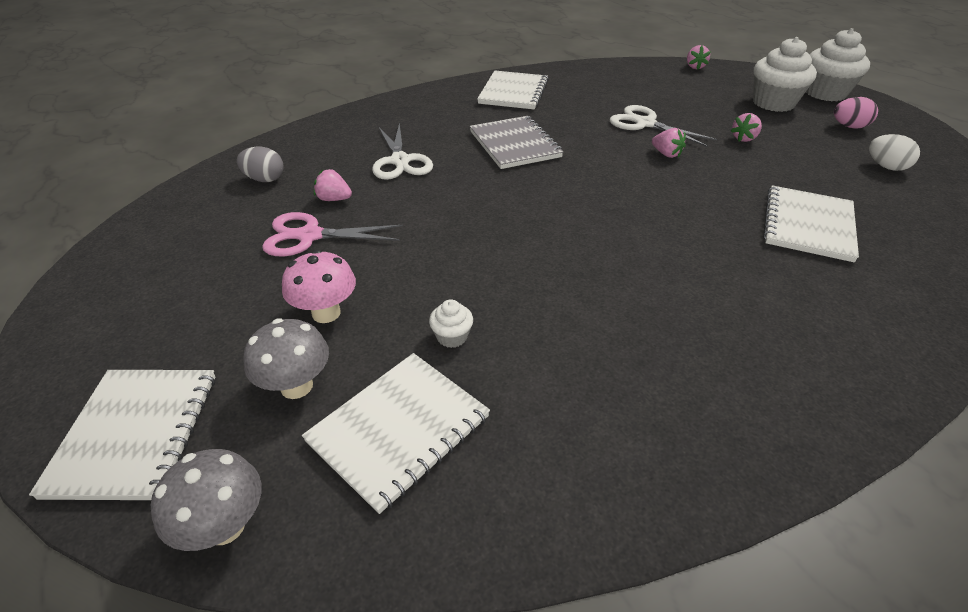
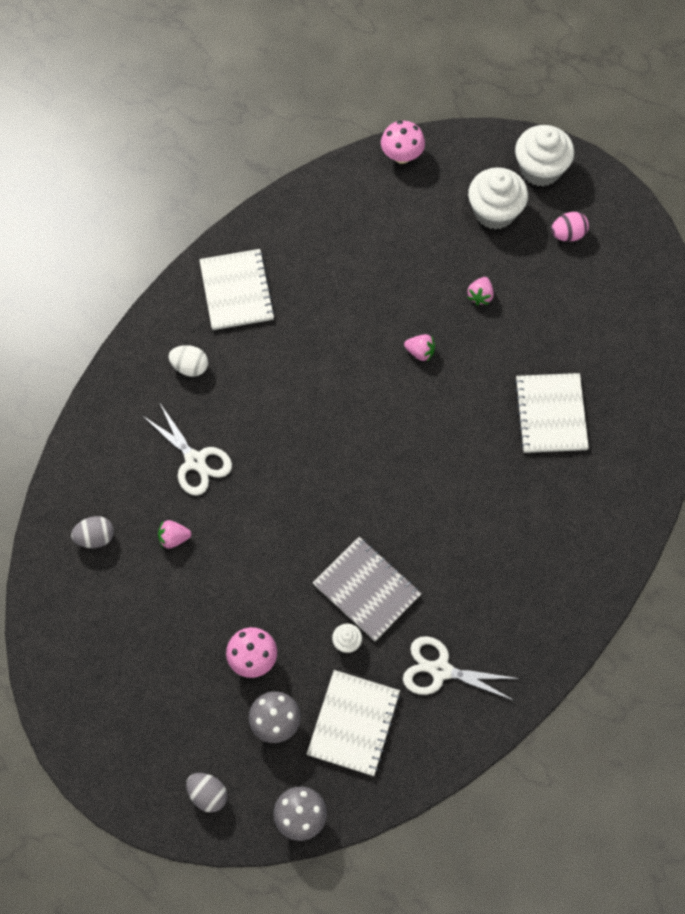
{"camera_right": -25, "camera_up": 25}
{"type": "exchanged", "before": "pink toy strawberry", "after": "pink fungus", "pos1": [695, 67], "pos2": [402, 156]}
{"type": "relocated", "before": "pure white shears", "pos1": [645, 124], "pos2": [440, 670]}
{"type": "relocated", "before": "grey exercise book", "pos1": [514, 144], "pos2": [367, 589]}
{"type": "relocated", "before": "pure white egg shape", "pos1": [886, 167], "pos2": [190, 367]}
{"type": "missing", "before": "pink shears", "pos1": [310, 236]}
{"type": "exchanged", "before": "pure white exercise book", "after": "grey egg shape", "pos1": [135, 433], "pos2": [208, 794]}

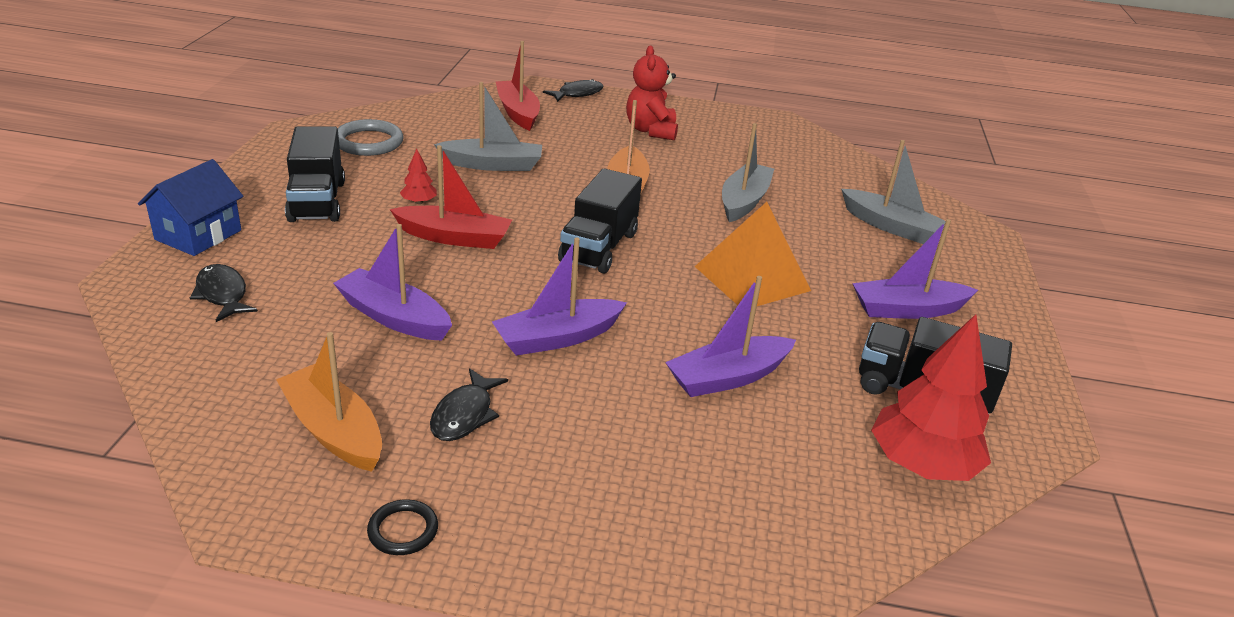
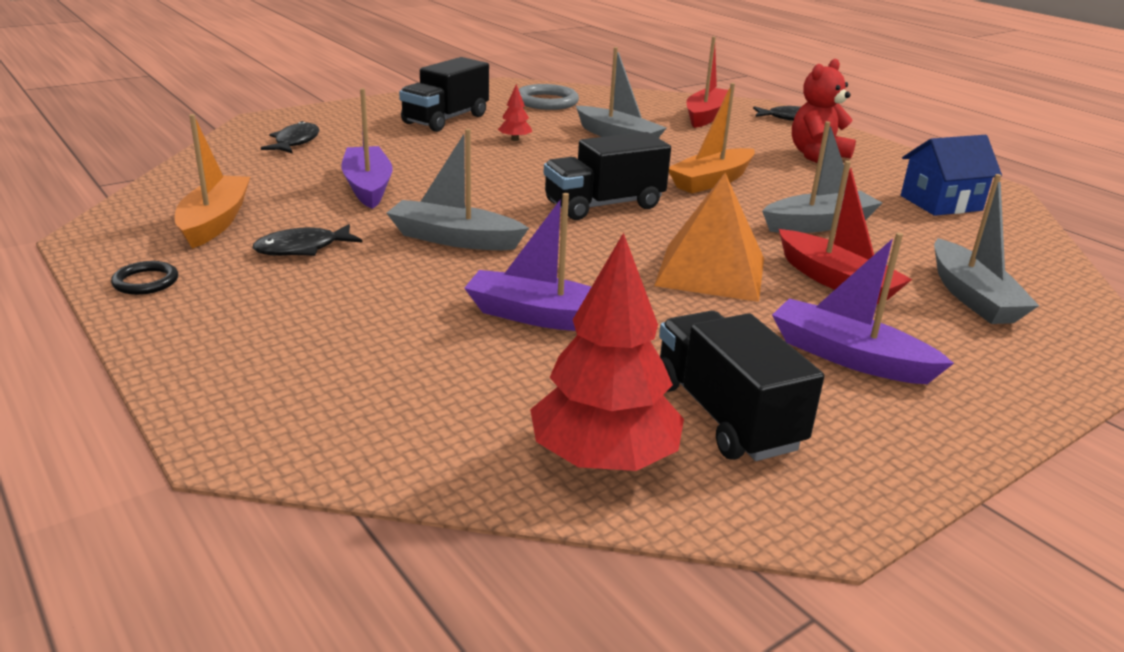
{"camera_right": 45, "camera_up": -5}
{"type": "relocated", "before": "red boat", "pos1": [454, 237], "pos2": [836, 281]}
{"type": "relocated", "before": "cobalt house", "pos1": [198, 235], "pos2": [941, 203]}
{"type": "colour", "before": "purple boat", "after": "grey boat", "pos1": [557, 338], "pos2": [454, 239]}

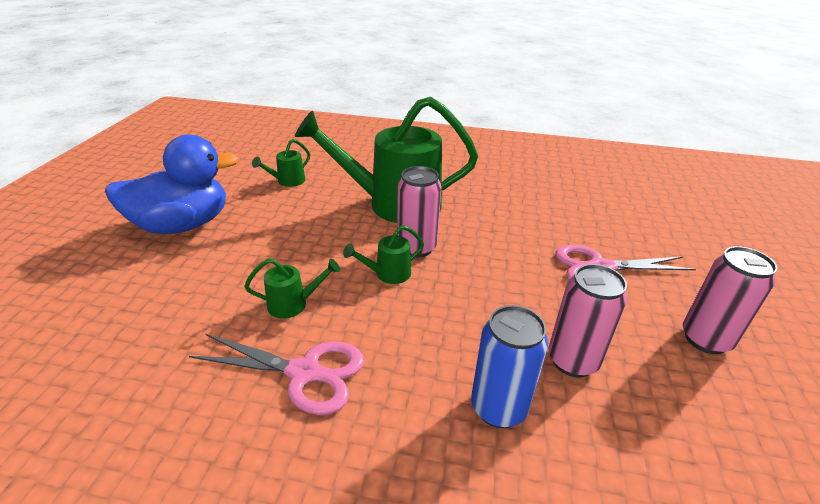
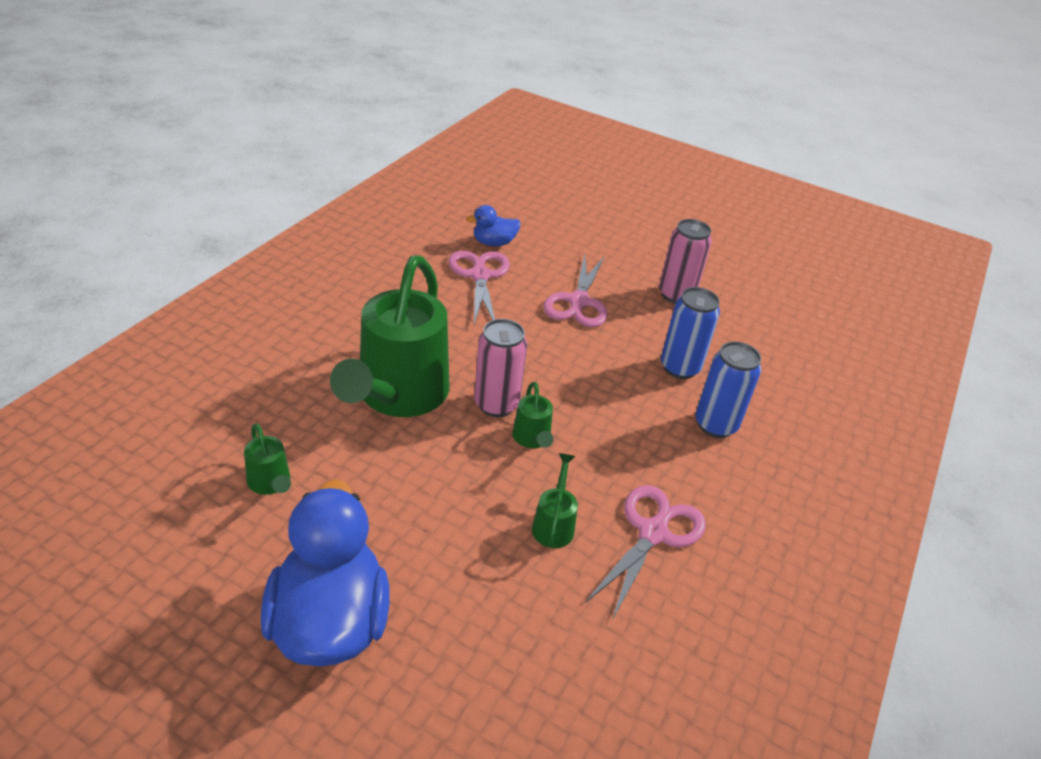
{"camera_right": -75, "camera_up": 5}
{"type": "colour", "before": "pink can", "after": "cobalt can", "pos1": [572, 361], "pos2": [680, 368]}
{"type": "appeared", "after": "cobalt toy duck", "pos2": [494, 243]}
{"type": "appeared", "after": "pink shears", "pos2": [479, 275]}

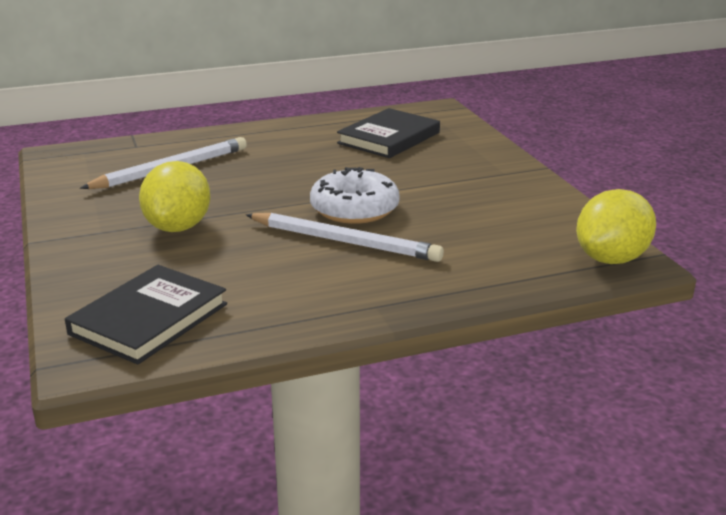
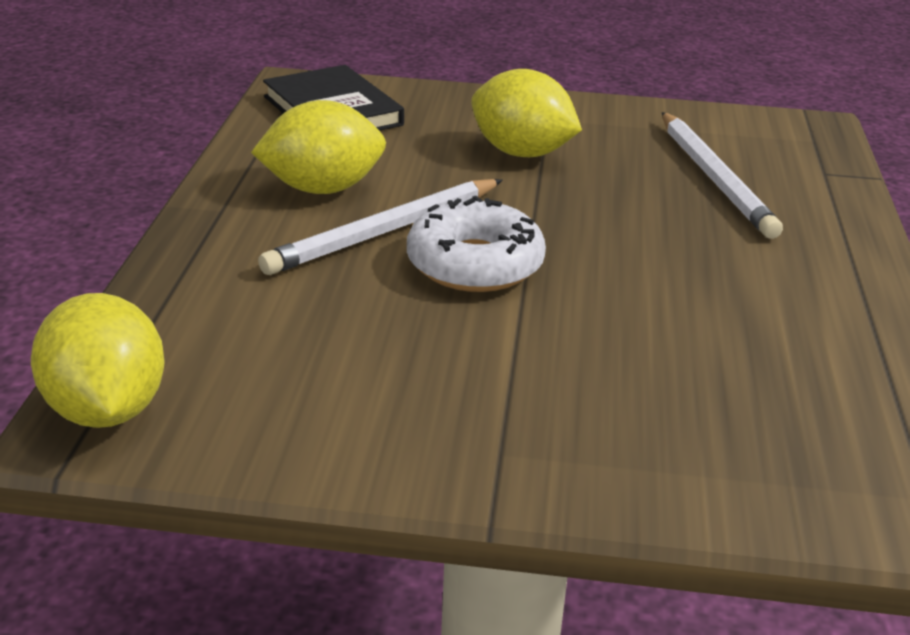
{"camera_right": 115, "camera_up": 5}
{"type": "missing", "before": "jet-black hardcover", "pos1": [389, 138]}
{"type": "appeared", "after": "golden lemon", "pos2": [322, 189]}

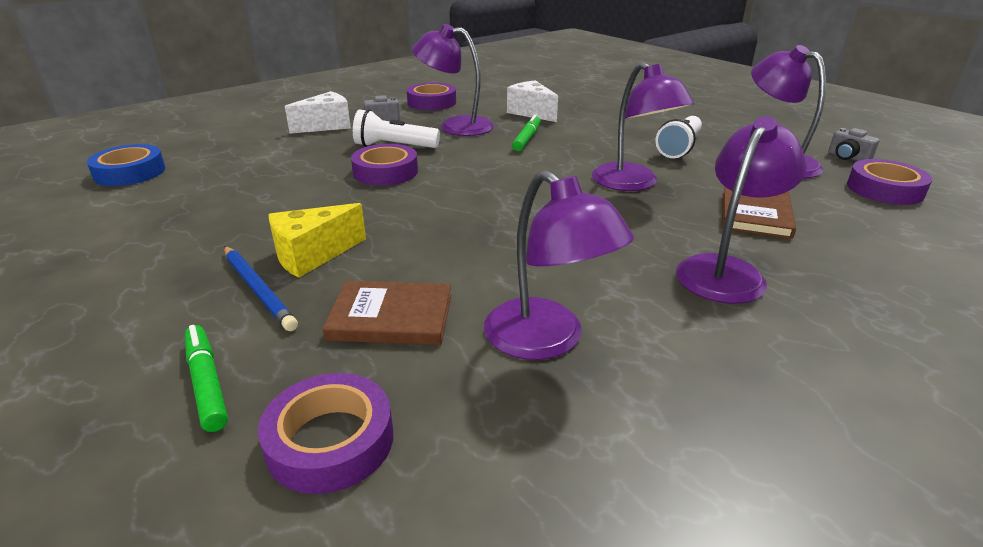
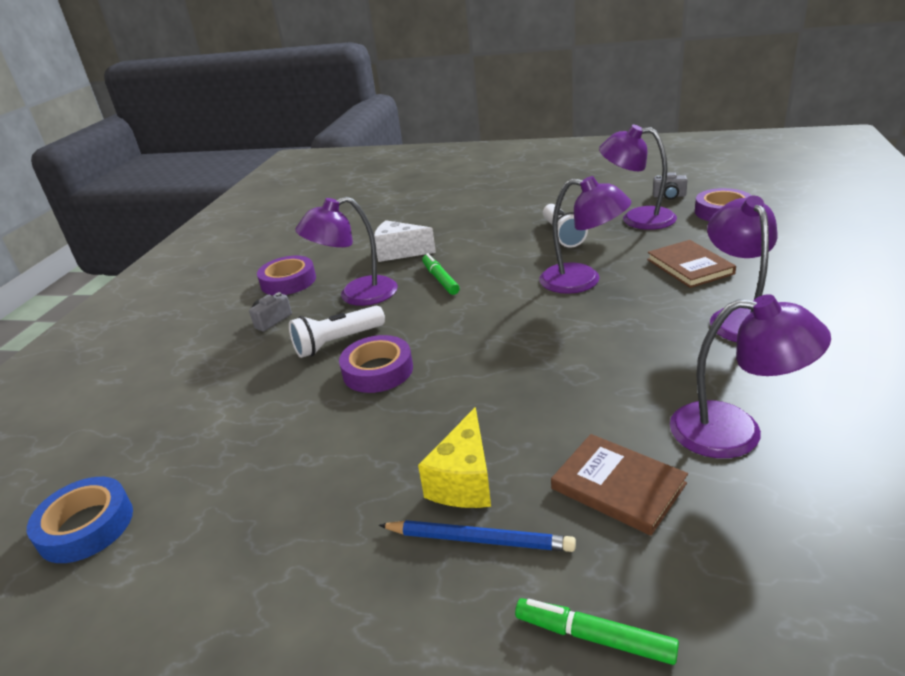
{"camera_right": -35, "camera_up": 0}
{"type": "missing", "before": "pure white cheese", "pos1": [326, 126]}
{"type": "spun", "before": "russet hardcover", "pos1": [391, 317], "pos2": [618, 486], "turn": 75}
{"type": "missing", "before": "purple sticky tape", "pos1": [330, 441]}

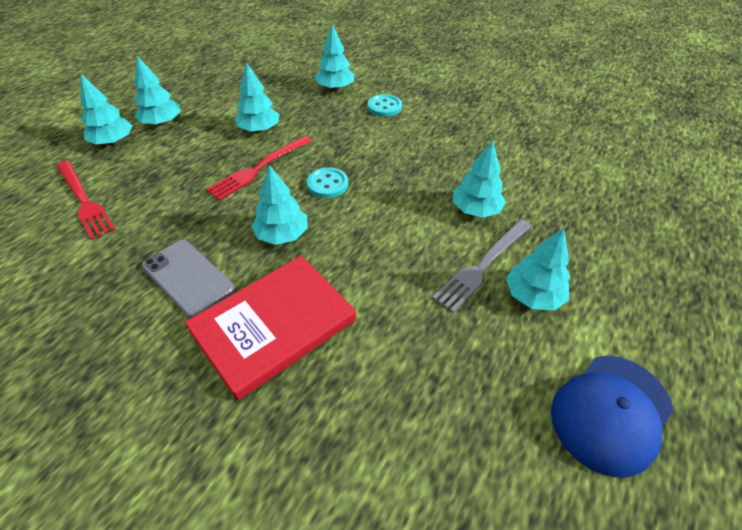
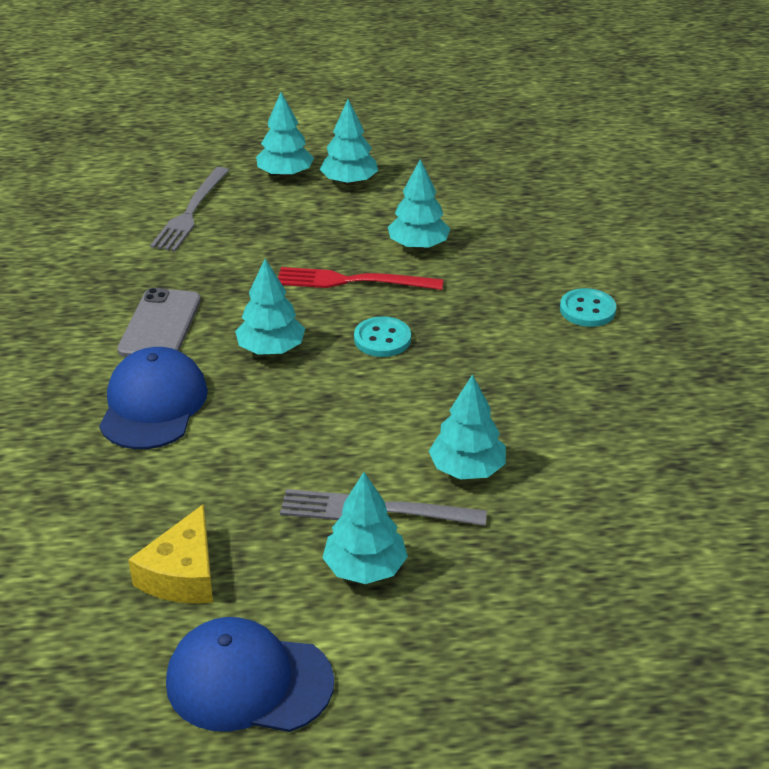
{"camera_right": 55, "camera_up": -10}
{"type": "missing", "before": "teal toy tree", "pos1": [335, 88]}
{"type": "colour", "before": "red table fork", "after": "grey table fork", "pos1": [84, 200], "pos2": [191, 212]}
{"type": "exchanged", "before": "red hardcover", "after": "cobalt baseball cap", "pos1": [274, 326], "pos2": [153, 404]}
{"type": "appeared", "after": "golden cheese", "pos2": [182, 574]}

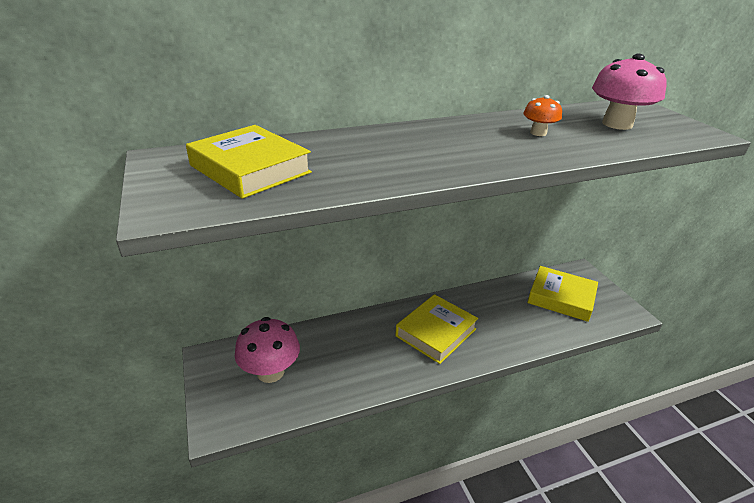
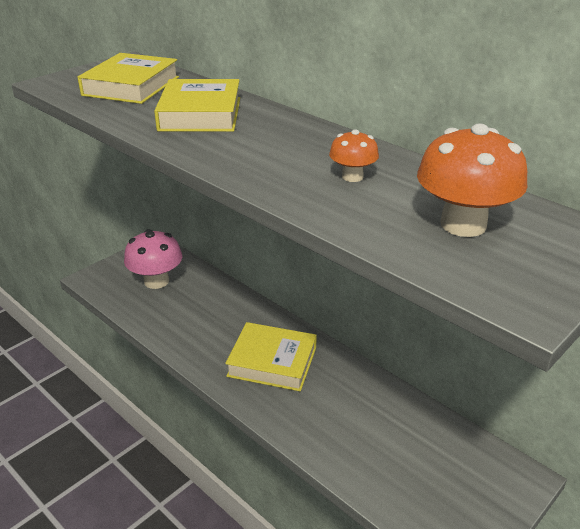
{"camera_right": 65, "camera_up": 0}
{"type": "colour", "before": "pink fungus", "after": "bright orange fungus", "pos1": [617, 124], "pos2": [463, 224]}
{"type": "relocated", "before": "golden hardcover", "pos1": [561, 298], "pos2": [200, 114]}

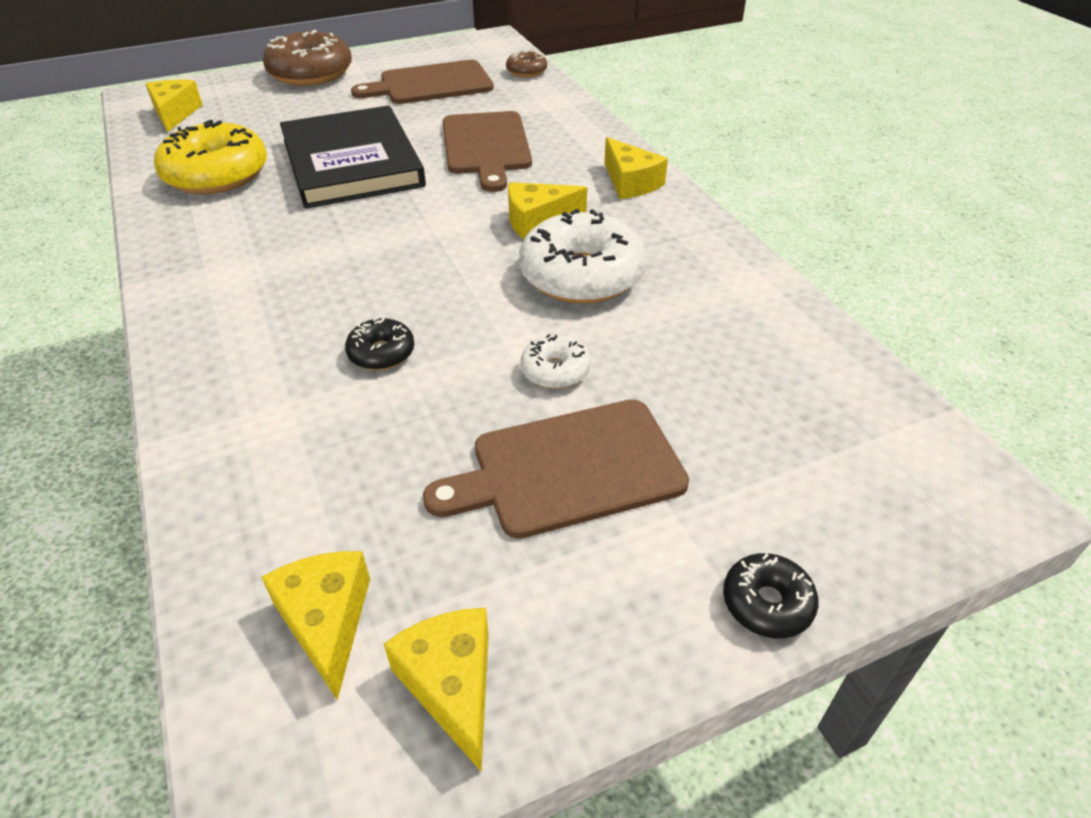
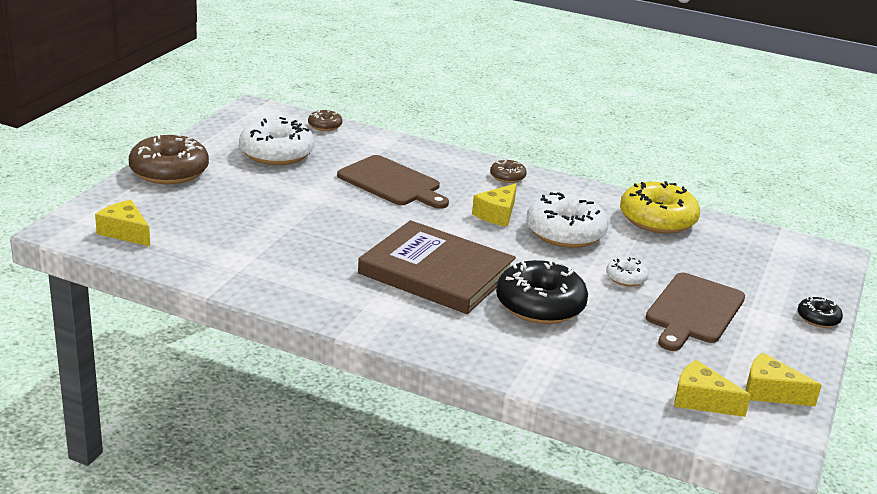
{"camera_right": -45, "camera_up": -15}
{"type": "exchanged", "before": "russet chopping board", "after": "pure white donut", "pos1": [431, 84], "pos2": [276, 153]}
{"type": "missing", "before": "jet-black hardcover", "pos1": [352, 163]}
{"type": "relocated", "before": "golden donut", "pos1": [216, 175], "pos2": [657, 219]}
{"type": "exchanged", "before": "golden cheese", "after": "russet donut", "pos1": [630, 182], "pos2": [507, 177]}
{"type": "size", "before": "jet-black donut", "pos1": [381, 353], "pos2": [540, 305], "scale": 2.06}
{"type": "appeared", "after": "russet hardcover", "pos2": [436, 272]}

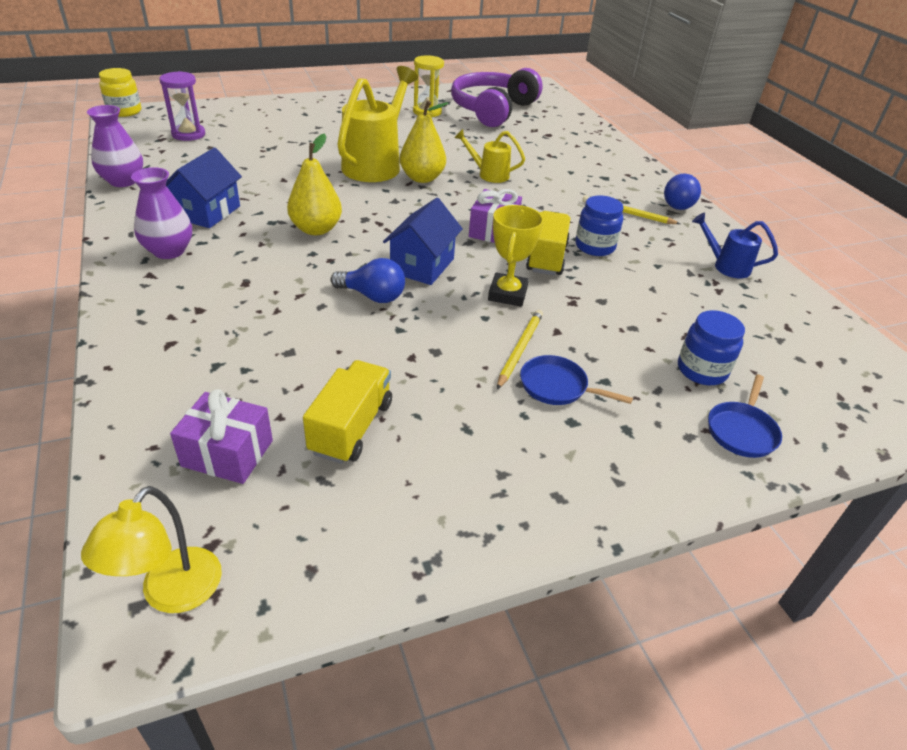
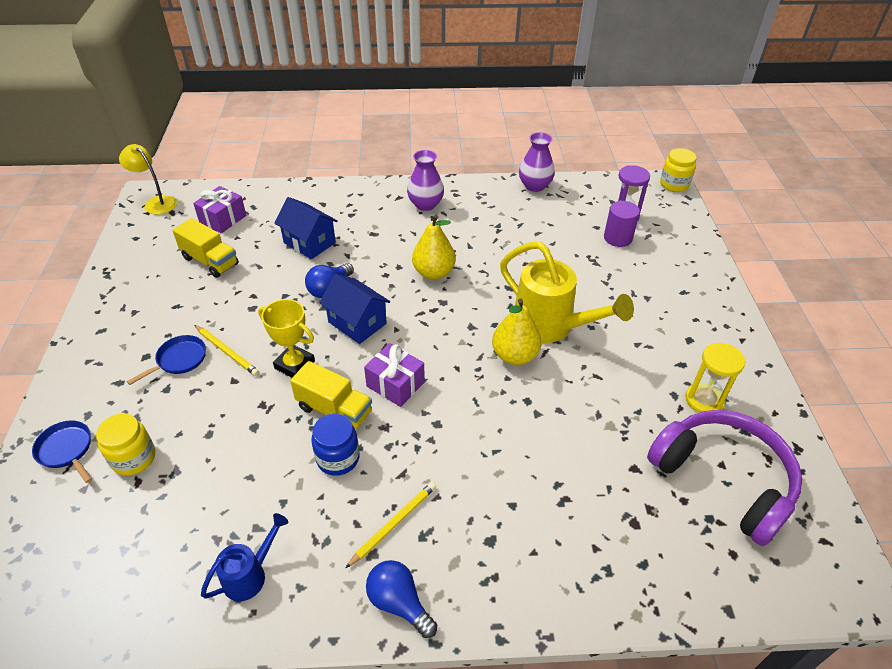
{"camera_right": 110, "camera_up": 5}
{"type": "missing", "before": "golden watering pot", "pos1": [489, 174]}
{"type": "relocated", "before": "cobalt house", "pos1": [207, 212], "pos2": [309, 242]}
{"type": "colour", "before": "cobalt jam jar", "after": "golden jam jar", "pos1": [702, 370], "pos2": [134, 458]}
{"type": "appeared", "after": "purple solid cylinder", "pos2": [617, 238]}

